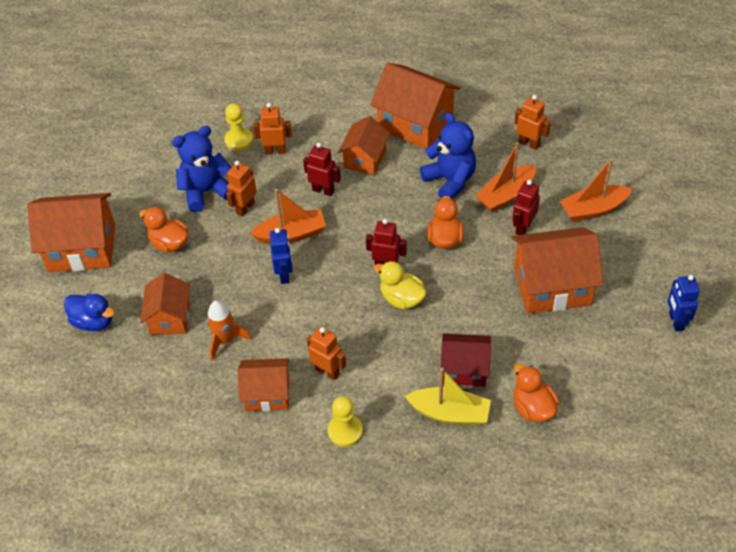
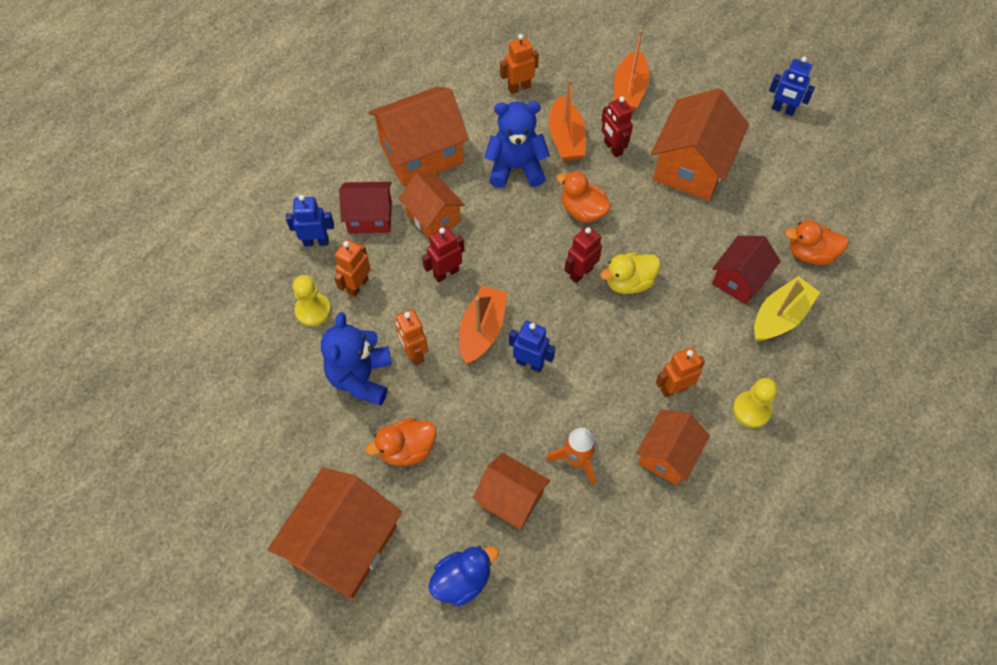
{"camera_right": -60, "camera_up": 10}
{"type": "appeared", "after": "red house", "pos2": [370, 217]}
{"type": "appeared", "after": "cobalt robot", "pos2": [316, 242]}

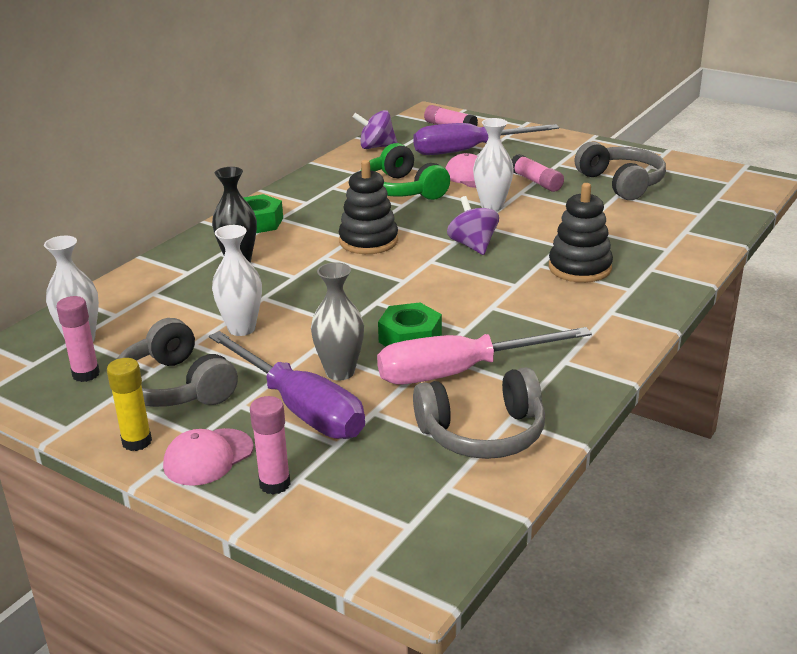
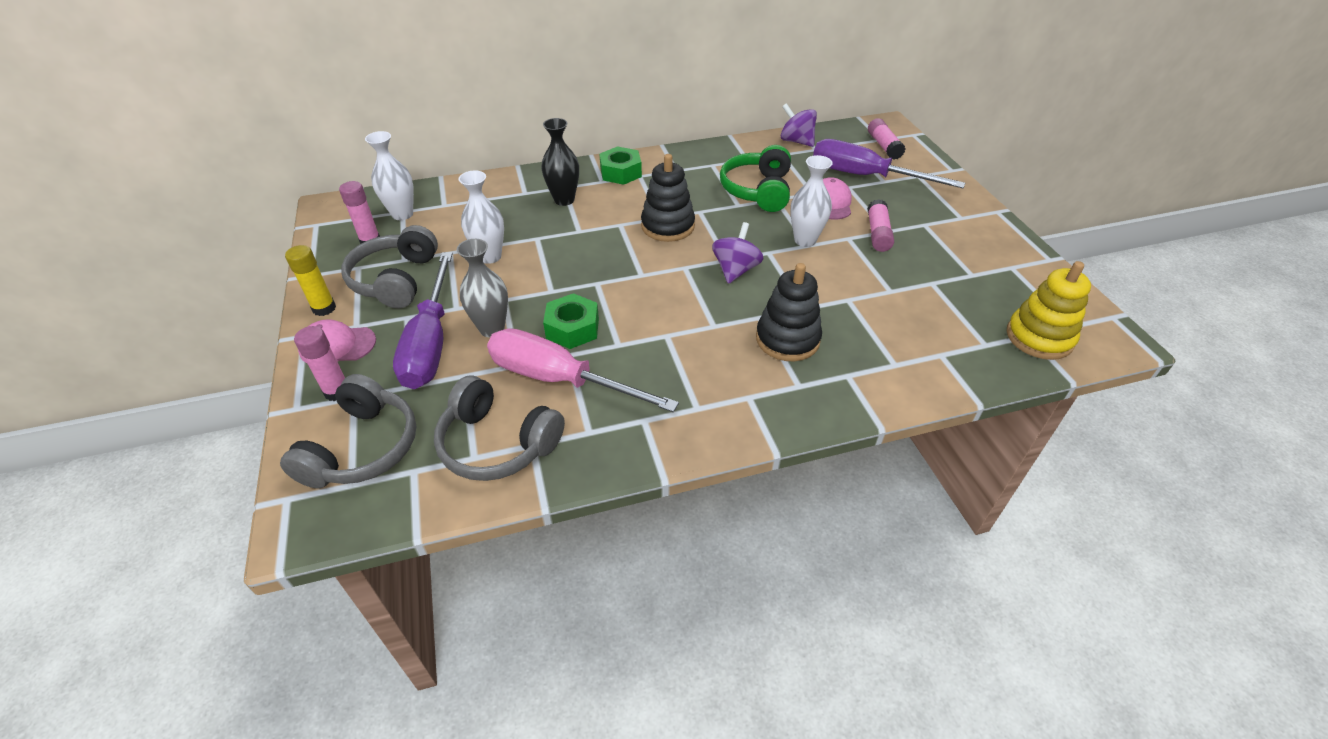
{"camera_right": 40, "camera_up": 15}
{"type": "relocated", "before": "grey headset", "pos1": [621, 183], "pos2": [363, 448]}
{"type": "appeared", "after": "golden stacking toy", "pos2": [1039, 337]}

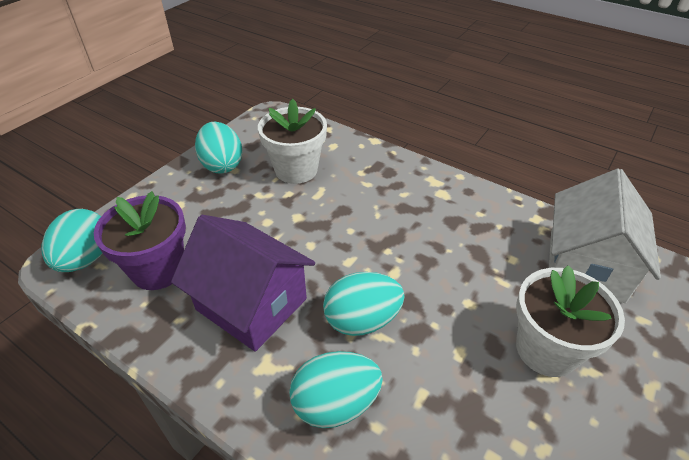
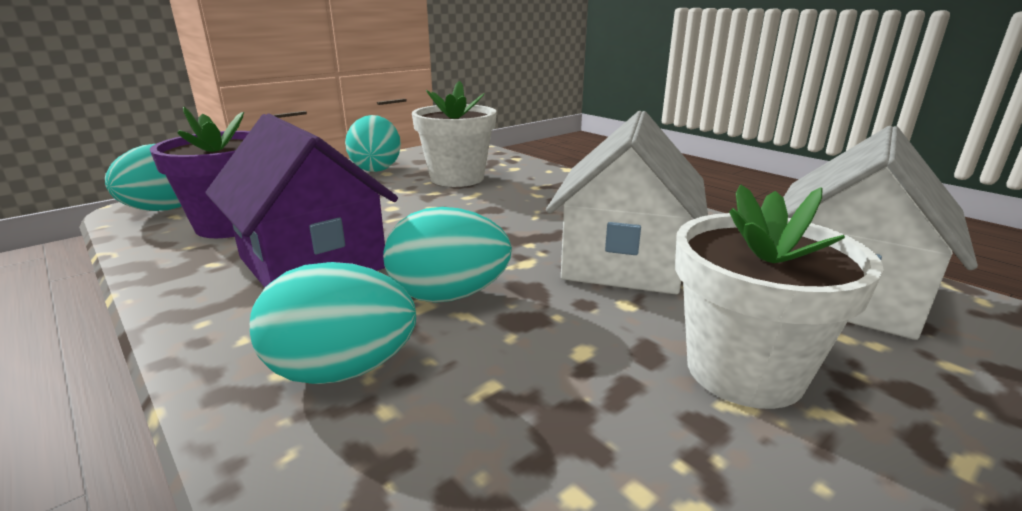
{"camera_right": 15, "camera_up": -20}
{"type": "appeared", "after": "pure white house", "pos2": [623, 261]}

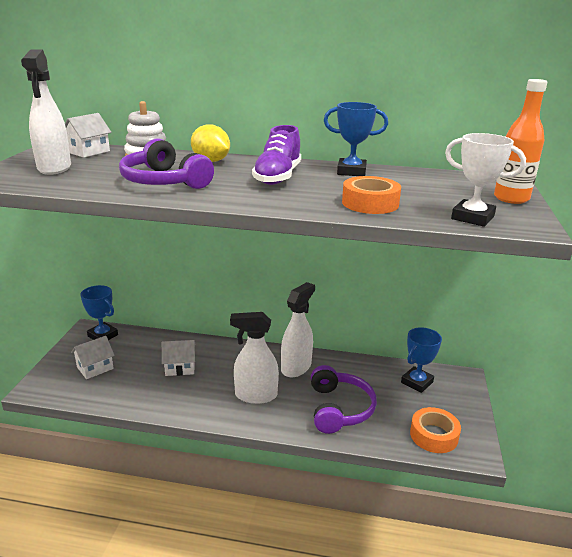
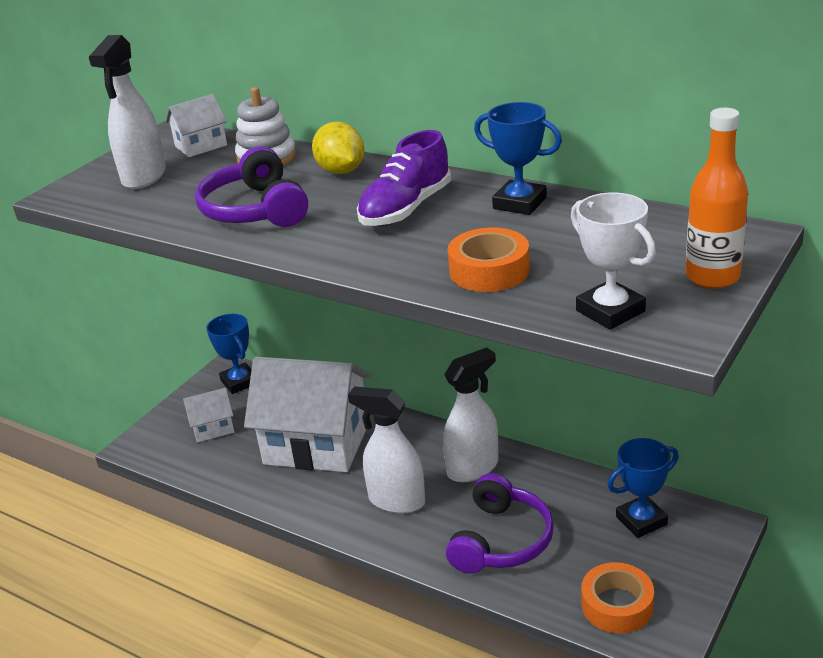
{"camera_right": 25, "camera_up": 5}
{"type": "size", "before": "pure white house", "pos1": [180, 367], "pos2": [316, 444], "scale": 2.25}

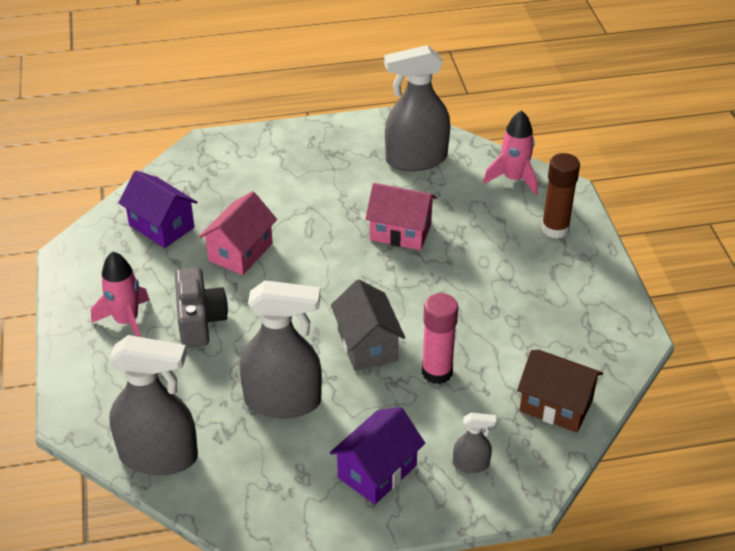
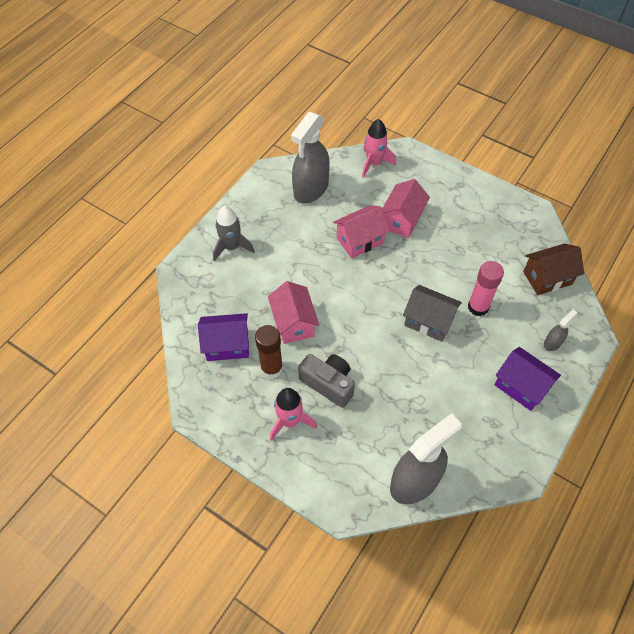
{"camera_right": -45, "camera_up": 15}
{"type": "relocated", "before": "russet glue stick", "pos1": [555, 229], "pos2": [272, 368]}
{"type": "missing", "before": "grey spray bottle", "pos1": [283, 401]}
{"type": "spun", "before": "purple house", "pos1": [377, 471], "pos2": [521, 386], "turn": -45}
{"type": "appeared", "after": "pink house", "pos2": [402, 220]}
{"type": "appeared", "after": "grey rocket", "pos2": [232, 247]}

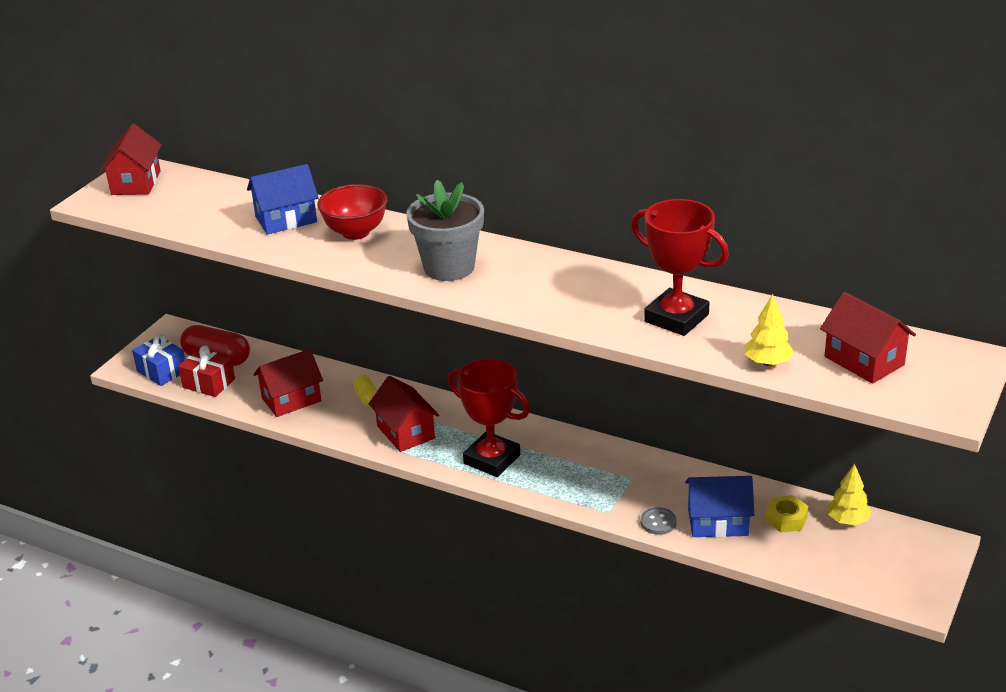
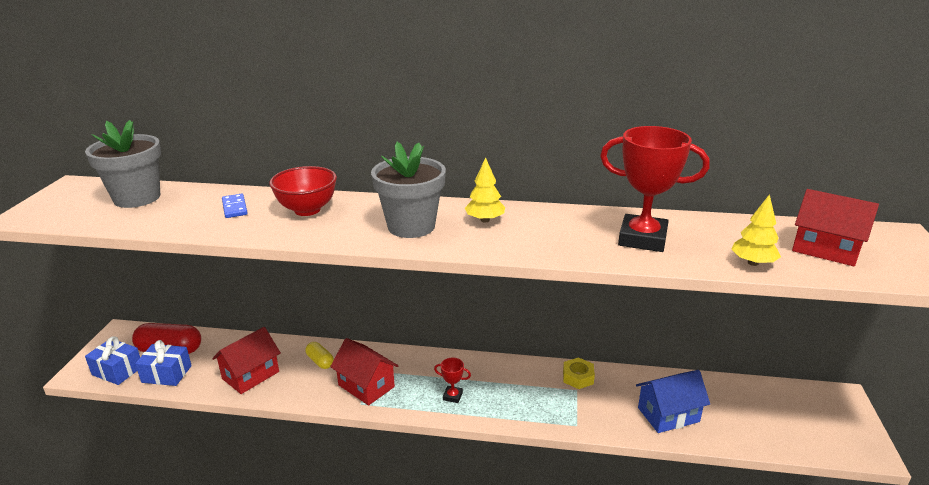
{"camera_right": -20, "camera_up": -5}
{"type": "missing", "before": "red house", "pos1": [136, 183]}
{"type": "exchanged", "before": "cobalt house", "after": "cobalt domino piece", "pos1": [286, 219], "pos2": [234, 208]}
{"type": "colour", "before": "red wrapped gift", "after": "cobalt wrapped gift", "pos1": [208, 383], "pos2": [166, 374]}
{"type": "size", "before": "red award cup", "pos1": [492, 459], "pos2": [452, 396], "scale": 0.44}
{"type": "relocated", "before": "golden toy tree", "pos1": [847, 520], "pos2": [485, 220]}
{"type": "relocated", "before": "golden hex nut", "pos1": [786, 519], "pos2": [578, 377]}
{"type": "missing", "before": "grey button", "pos1": [658, 522]}
{"type": "appeared", "after": "grey flower pot", "pos2": [137, 198]}

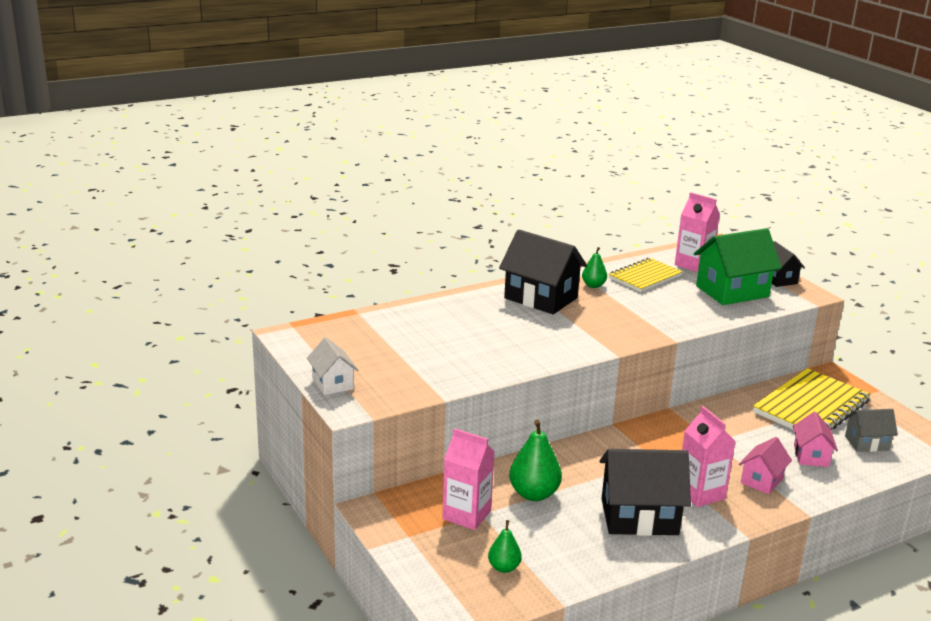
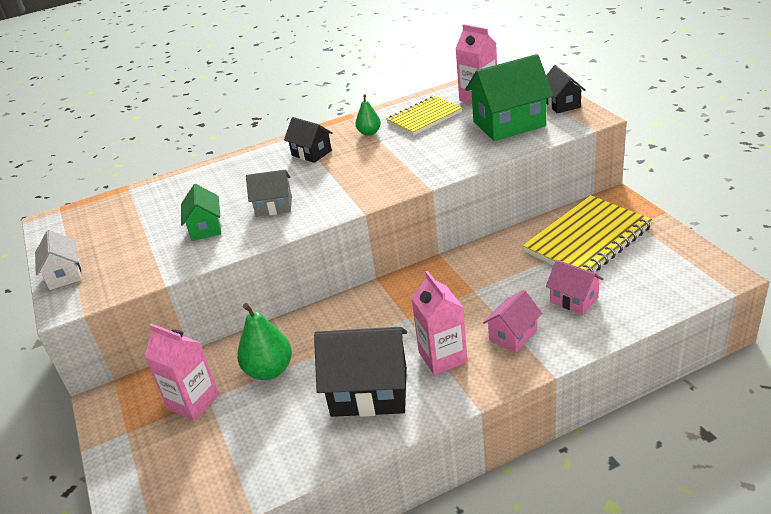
{"camera_right": 10, "camera_up": 10}
{"type": "size", "before": "jet-black house", "pos1": [541, 298], "pos2": [311, 153], "scale": 0.55}
{"type": "relocated", "before": "grey house", "pos1": [866, 443], "pos2": [274, 206]}
{"type": "spun", "before": "pink house", "pos1": [811, 456], "pos2": [574, 300], "turn": -60}
{"type": "missing", "before": "leaf-green pear", "pos1": [504, 567]}
{"type": "appeared", "after": "leaf-green house", "pos2": [205, 228]}

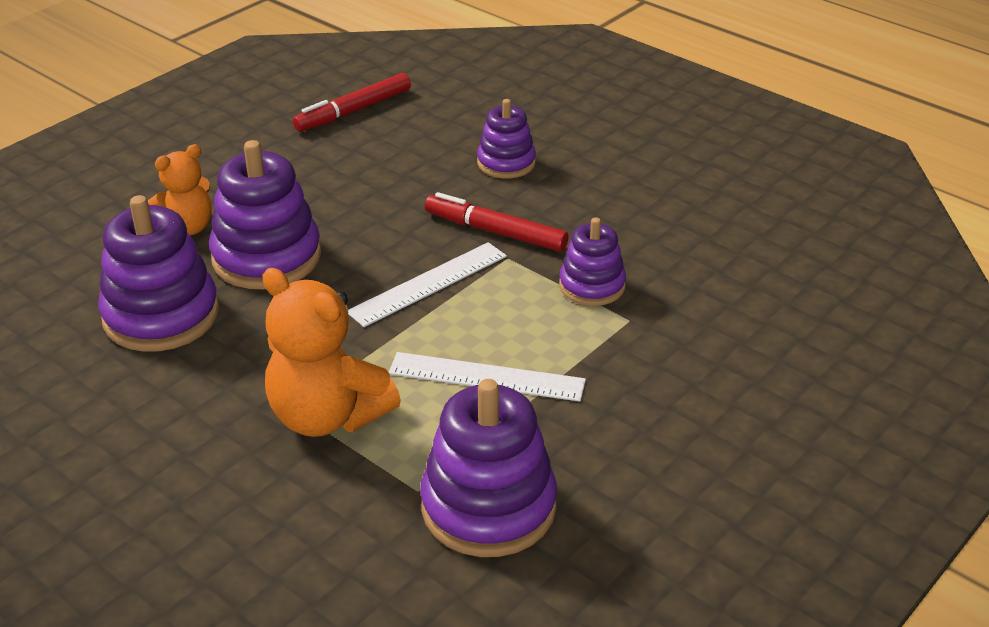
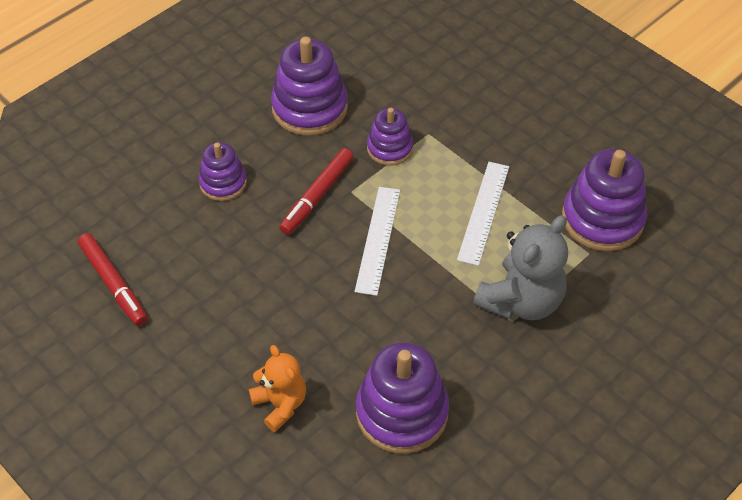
{"camera_right": -85, "camera_up": 15}
{"type": "relocated", "before": "purple stacking toy", "pos1": [266, 257], "pos2": [309, 108]}
{"type": "spun", "before": "pure white straightedge", "pos1": [428, 284], "pos2": [378, 239], "turn": 45}
{"type": "colour", "before": "bright orange stuffed bear", "after": "grey stuffed bear", "pos1": [327, 416], "pos2": [521, 301]}

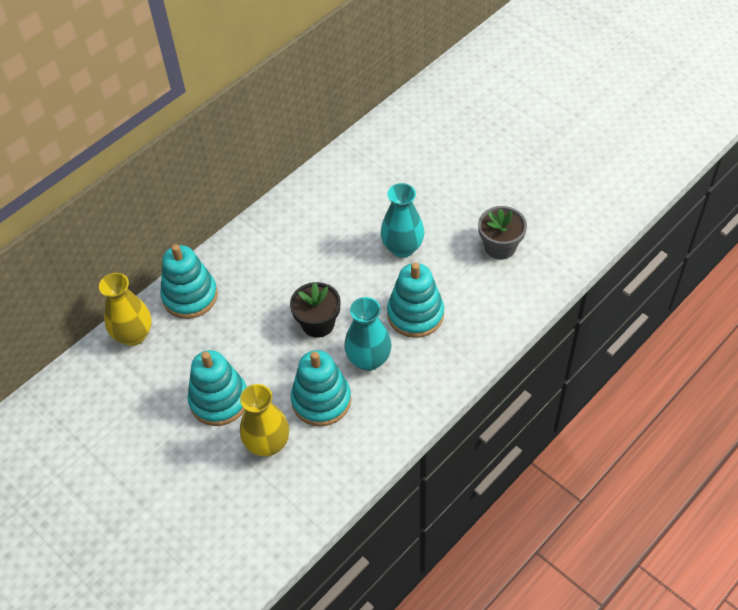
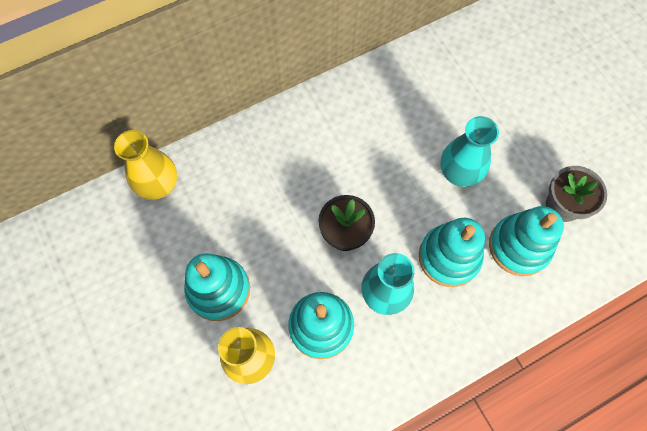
{"camera_right": 15, "camera_up": 15}
{"type": "relocated", "before": "teal stacking toy", "pos1": [190, 296], "pos2": [519, 246]}

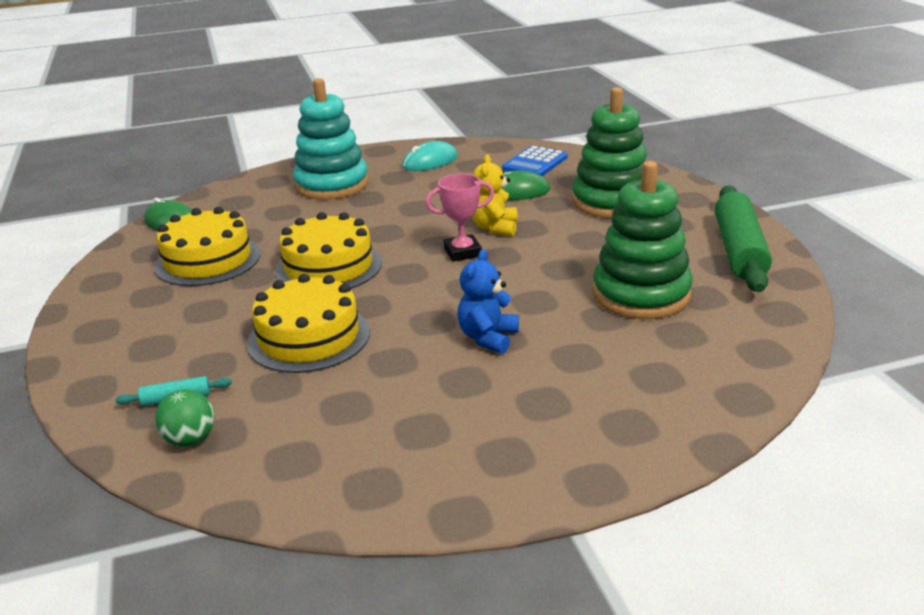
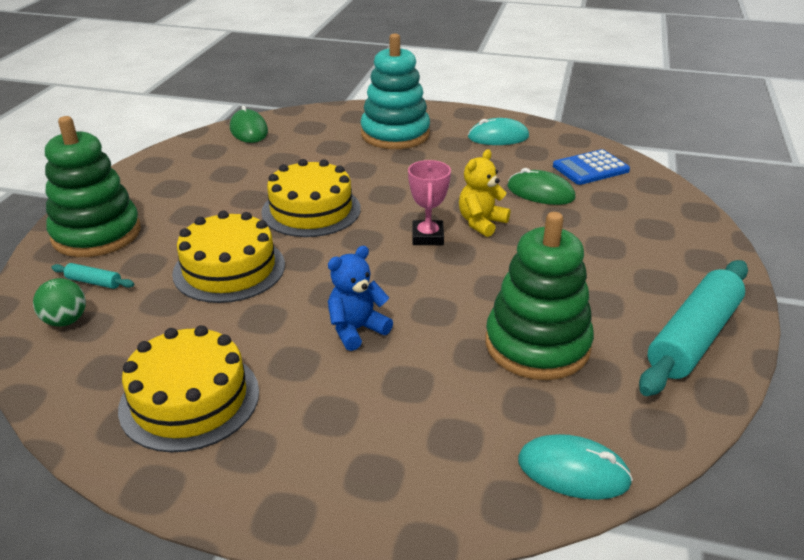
{"camera_right": 30, "camera_up": 5}
{"type": "relocated", "before": "leaf-green stacking toy", "pos1": [611, 202], "pos2": [96, 234]}
{"type": "spun", "before": "pink award cup", "pos1": [462, 252], "pos2": [427, 237], "turn": 75}
{"type": "colour", "before": "leaf-green rolling pin", "after": "teal rolling pin", "pos1": [738, 250], "pos2": [693, 337]}
{"type": "relocated", "before": "golden gateau", "pos1": [208, 260], "pos2": [190, 399]}
{"type": "appeared", "after": "teal PC mouse", "pos2": [573, 471]}

